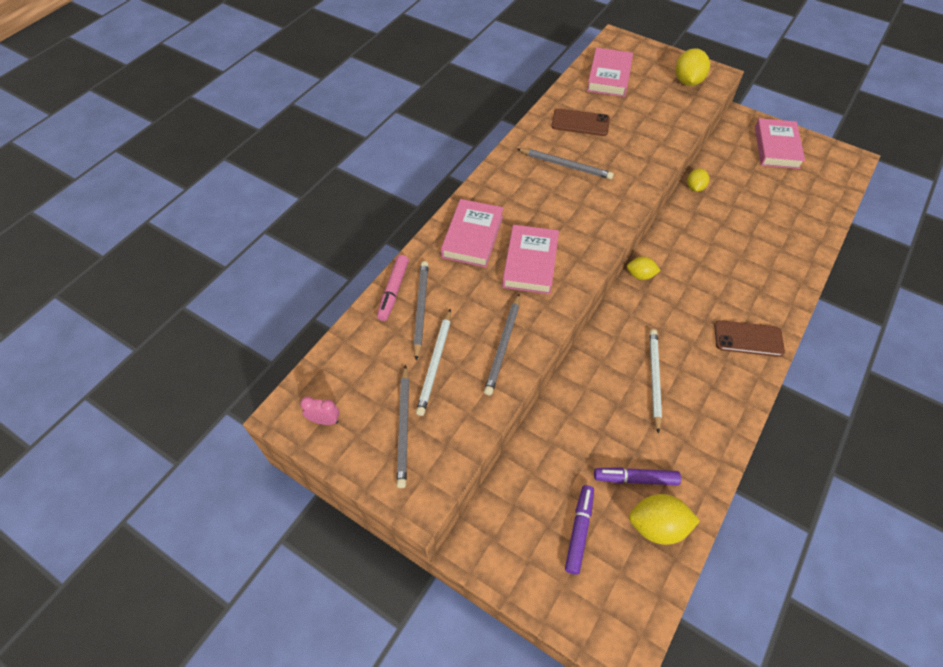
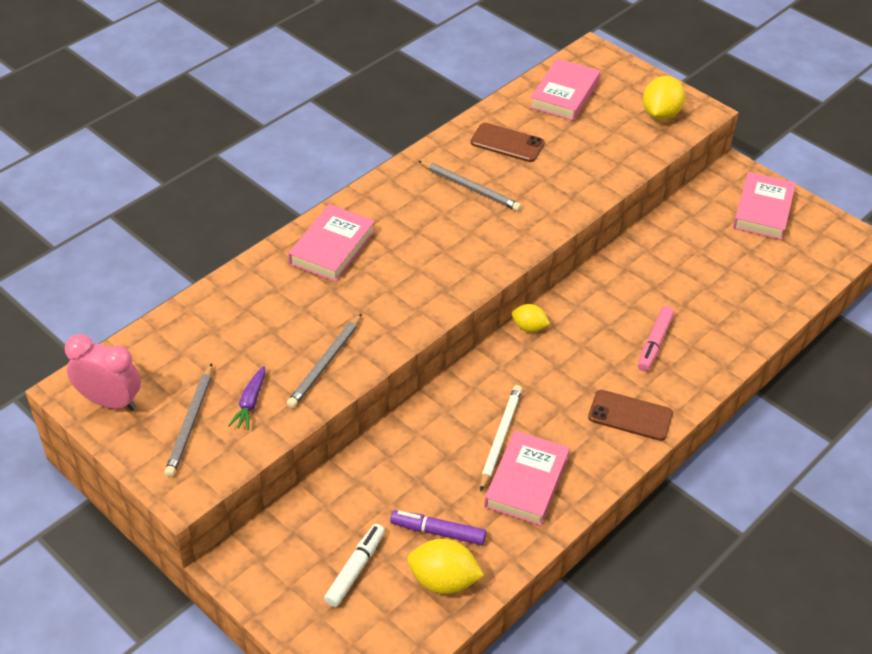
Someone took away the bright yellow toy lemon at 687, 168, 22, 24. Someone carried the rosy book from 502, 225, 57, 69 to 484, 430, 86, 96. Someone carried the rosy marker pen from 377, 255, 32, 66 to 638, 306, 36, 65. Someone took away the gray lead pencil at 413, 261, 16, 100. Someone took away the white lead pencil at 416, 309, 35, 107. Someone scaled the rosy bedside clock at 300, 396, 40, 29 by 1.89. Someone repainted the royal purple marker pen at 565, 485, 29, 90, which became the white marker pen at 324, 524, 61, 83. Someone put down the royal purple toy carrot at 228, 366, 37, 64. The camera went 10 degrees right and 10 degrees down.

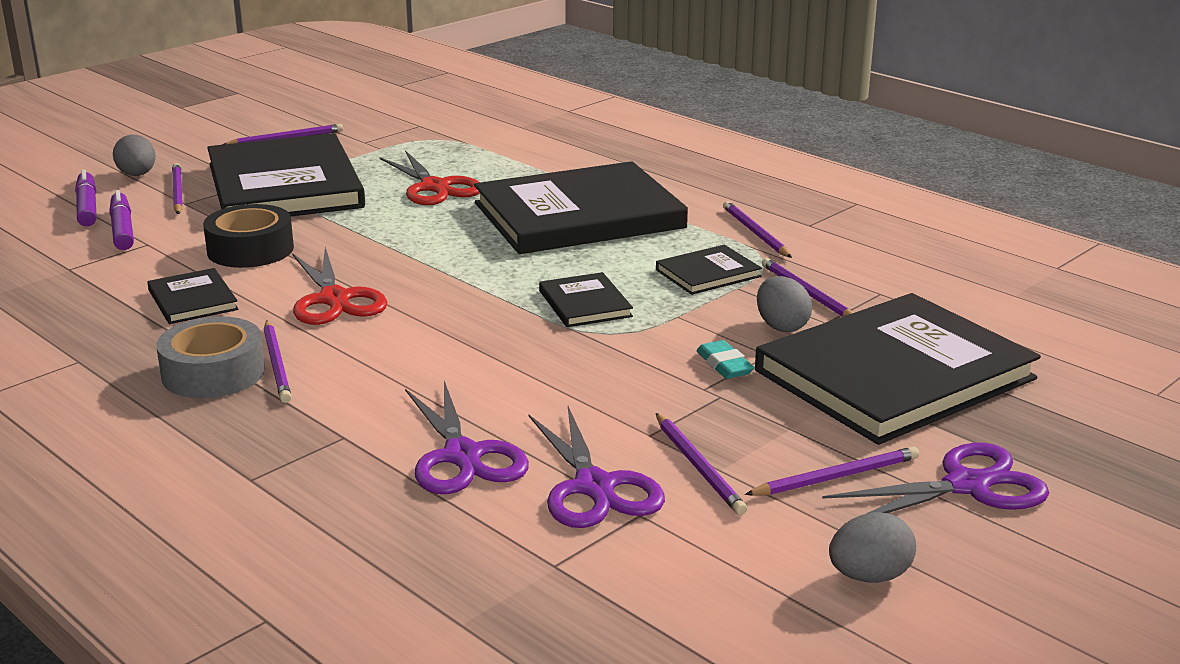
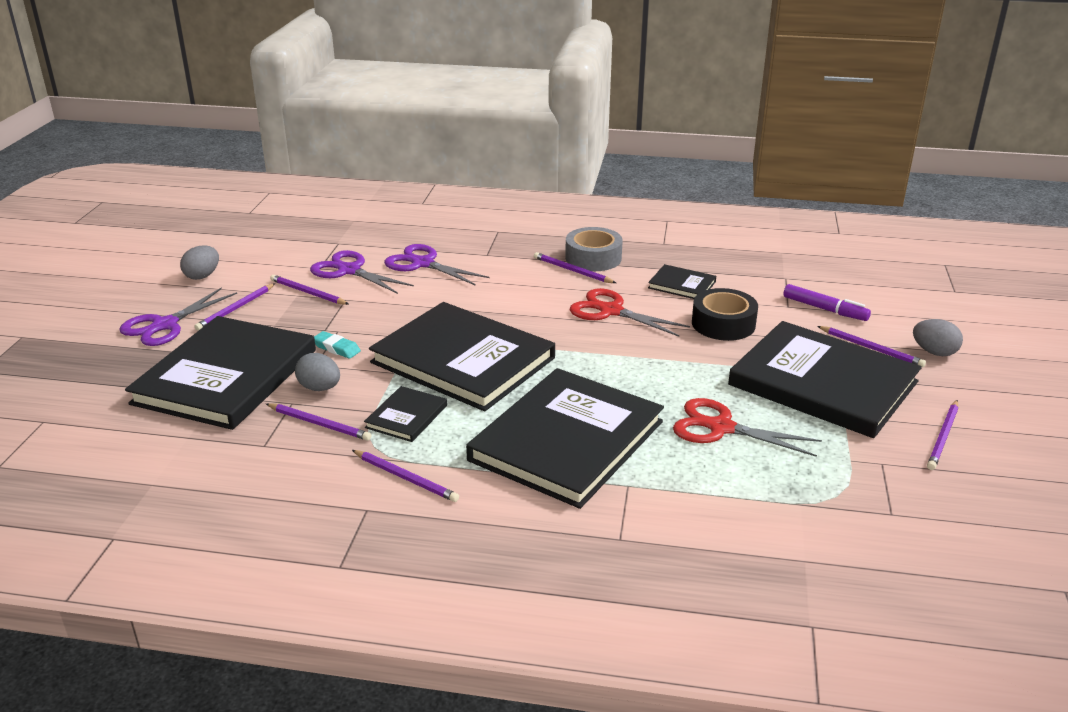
Someone took away the royal purple marker pen at 75, 169, 22, 57. Someone scaled the ebony book at 539, 272, 94, 55 by 2.30. The camera went 145 degrees right and 5 degrees up.

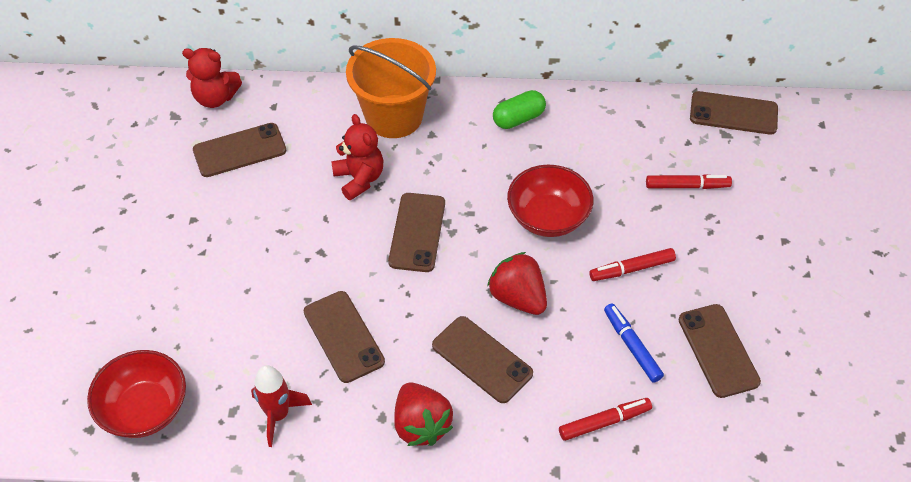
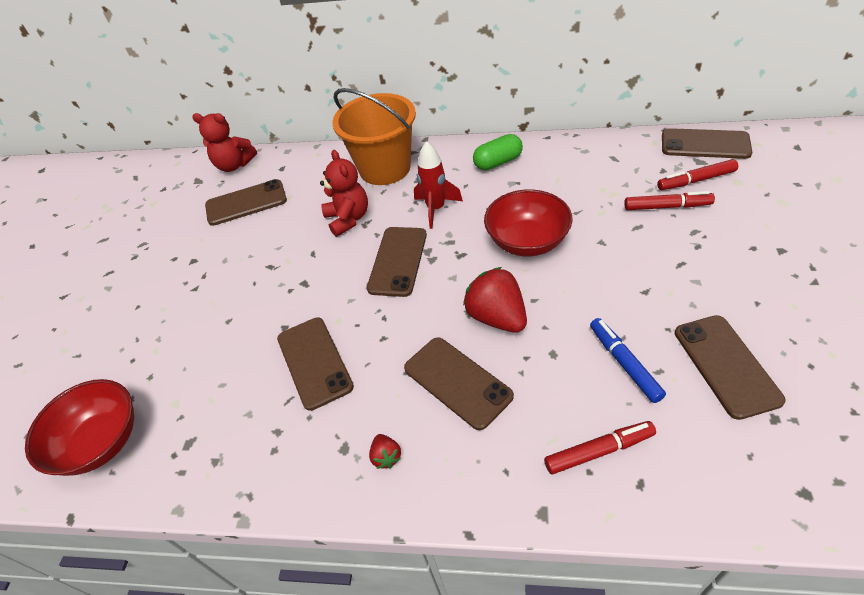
Someone carried the scarlet marker pen from 589, 248, 87, 33 to 657, 159, 81, 31. Someone carried the scarlet rocket from 251, 365, 61, 82 to 414, 141, 49, 88. Someone scaled the scarlet strawberry at 394, 382, 59, 64 by 0.47. The camera went 10 degrees right and 5 degrees down.

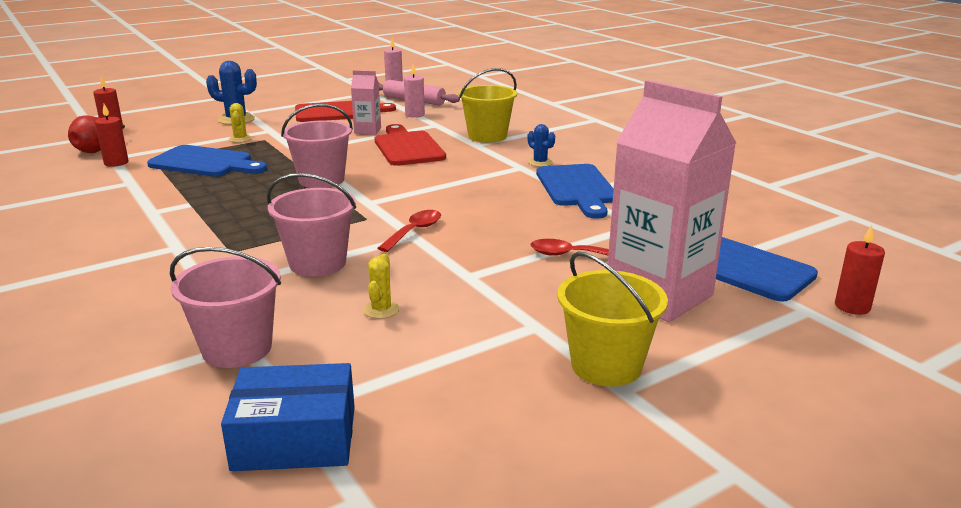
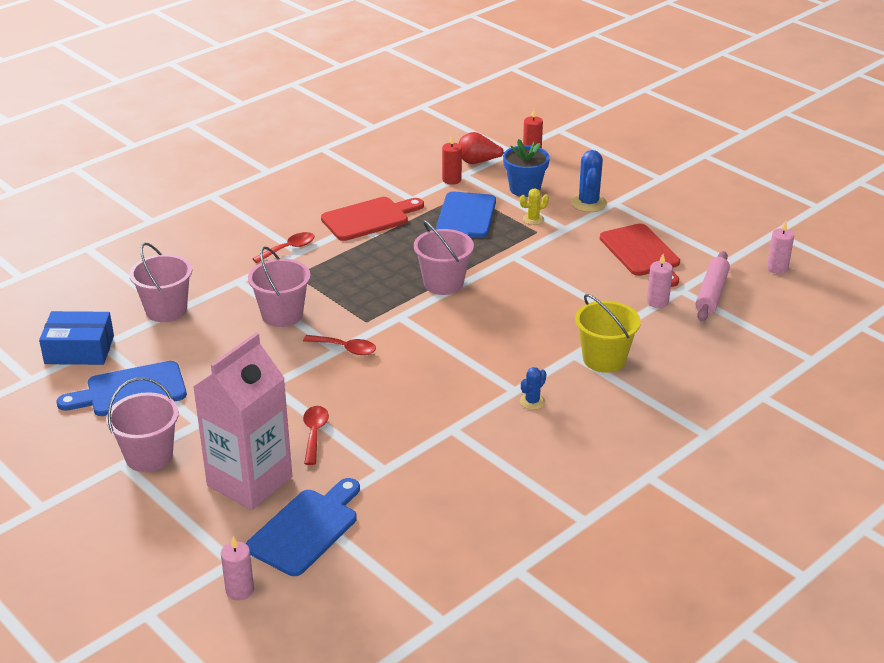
Someone took away the rosy milk carton at 351, 70, 30, 65. Someone carried the scarlet bread board from 374, 124, 72, 42 to 321, 197, 103, 44. Someone carried the royal blue bread board from 536, 164, 78, 54 to 56, 361, 131, 55. Someone repainted the scarlet pillar candle at 835, 225, 50, 90, which became the rosy pillar candle at 221, 536, 33, 65. Someone repainted the bright yellow bucket at 558, 251, 110, 136, which became the rosy bucket at 106, 377, 73, 95. Someone took away the bright yellow saguaro cactus at 363, 254, 36, 65. Someone rotated the royal blue package at 221, 363, 134, 108 by 75 degrees counterclockwise. Someone put down the royal blue potted plant at 503, 139, 47, 58. Someone put down the scarlet spoon at 253, 232, 61, 31. The camera went 80 degrees right and 10 degrees up.

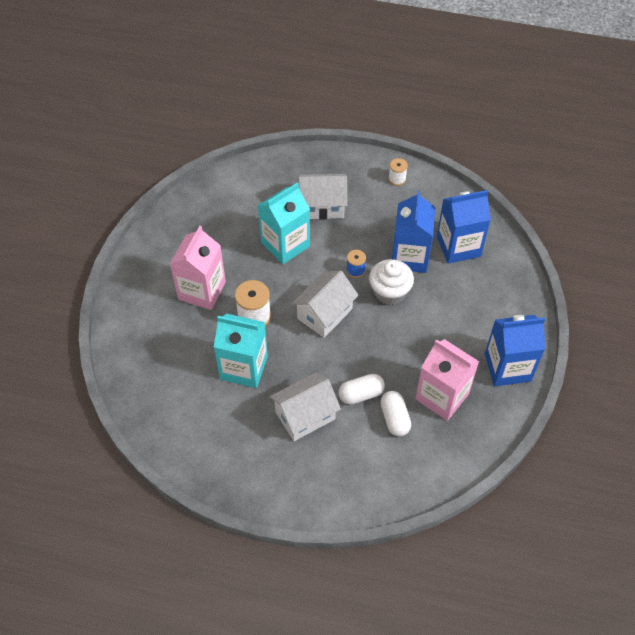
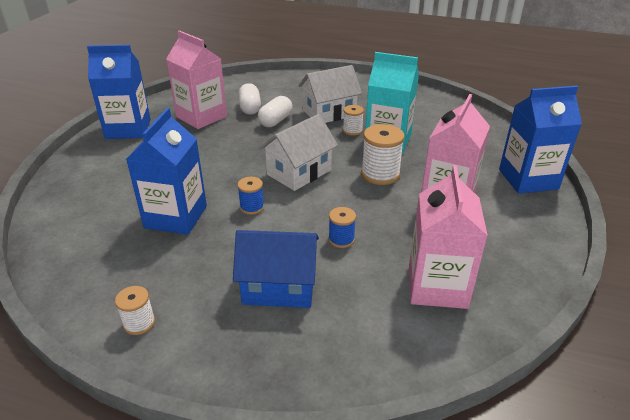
Someone repainted the white toy house at 299, 174, 48, 45, which became the royal blue toy house at 233, 230, 86, 78. Someone swapped the teal milk carton at 258, 183, 52, 81 for the royal blue reel of thread at 328, 207, 28, 41. Someone carried the royal blue milk carton from 437, 190, 54, 74 to 499, 86, 83, 108. Someone took away the white fairy cake at 369, 259, 45, 46. Someone rotated the white pill shape at 338, 374, 47, 30 by 45 degrees counterclockwise. Someone put down the white reel of thread at 343, 105, 21, 31. Someone put down the rosy milk carton at 409, 165, 79, 144. The camera went 175 degrees left and 20 degrees down.

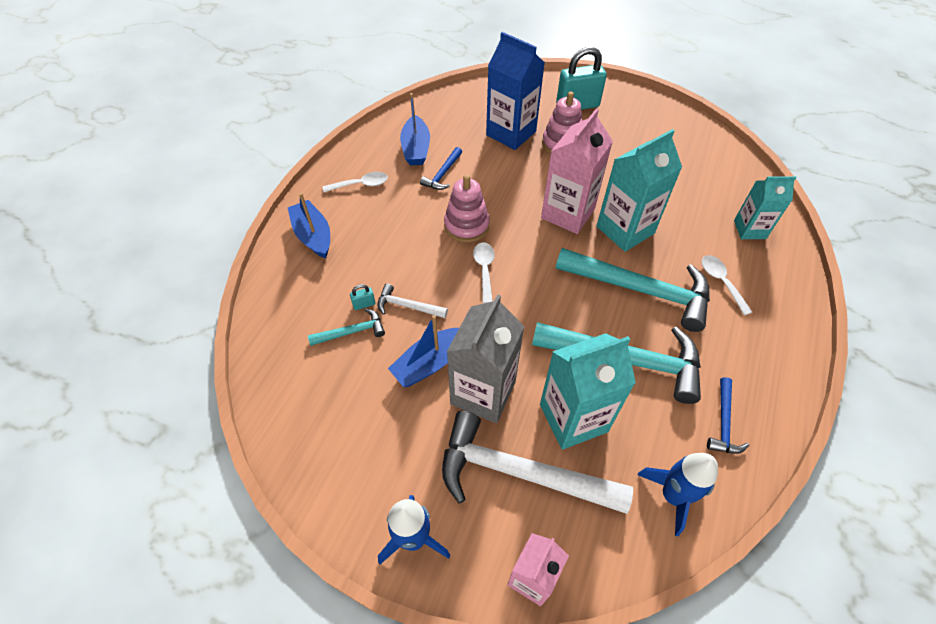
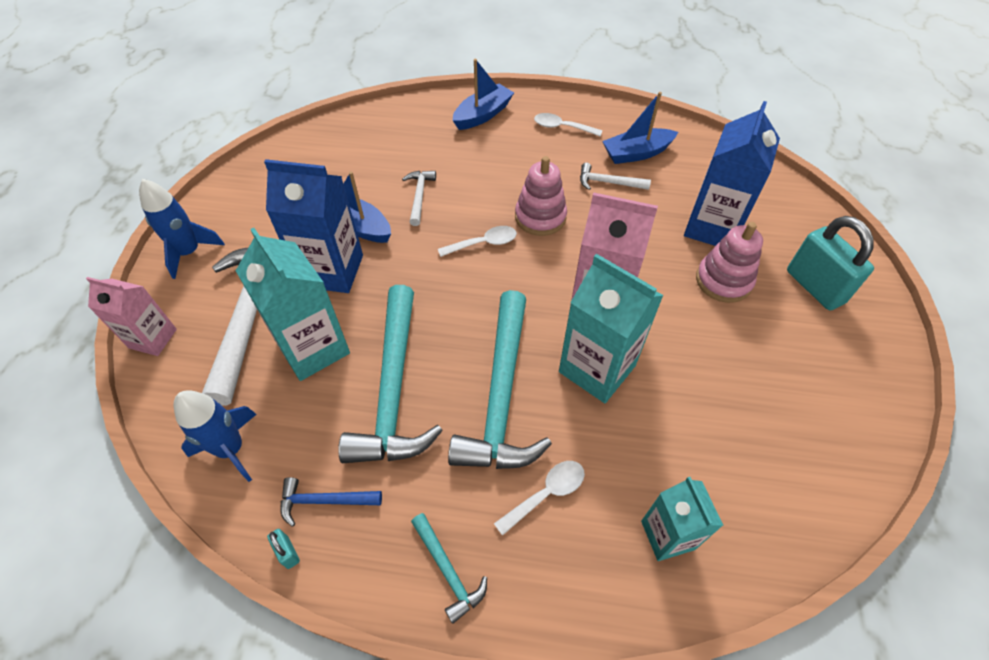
Someone repainted the royal blue hammer at 420, 147, 42, 43, which became the white hammer at 580, 163, 71, 27. Someone rotated the white spoon at 323, 172, 65, 20 by 135 degrees clockwise. Someone carried the teal padlock from 350, 284, 25, 26 to 267, 529, 33, 40. Someone repainted the gray milk carton at 447, 294, 77, 129, which became the royal blue milk carton at 264, 159, 99, 134. Someone carried the teal hammer from 308, 308, 77, 38 to 411, 513, 76, 111. The camera went 75 degrees right and 0 degrees up.

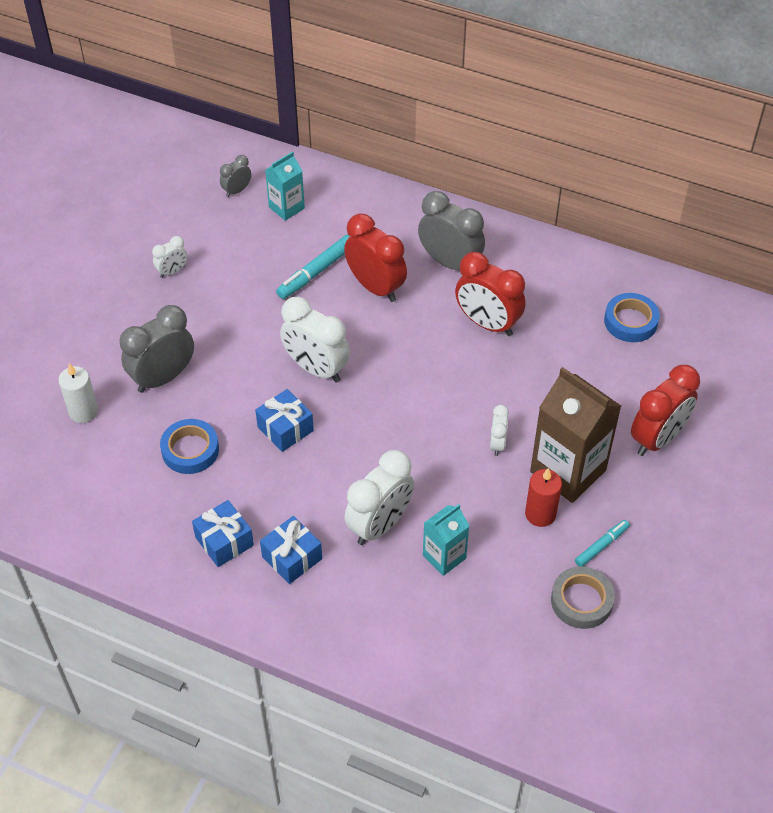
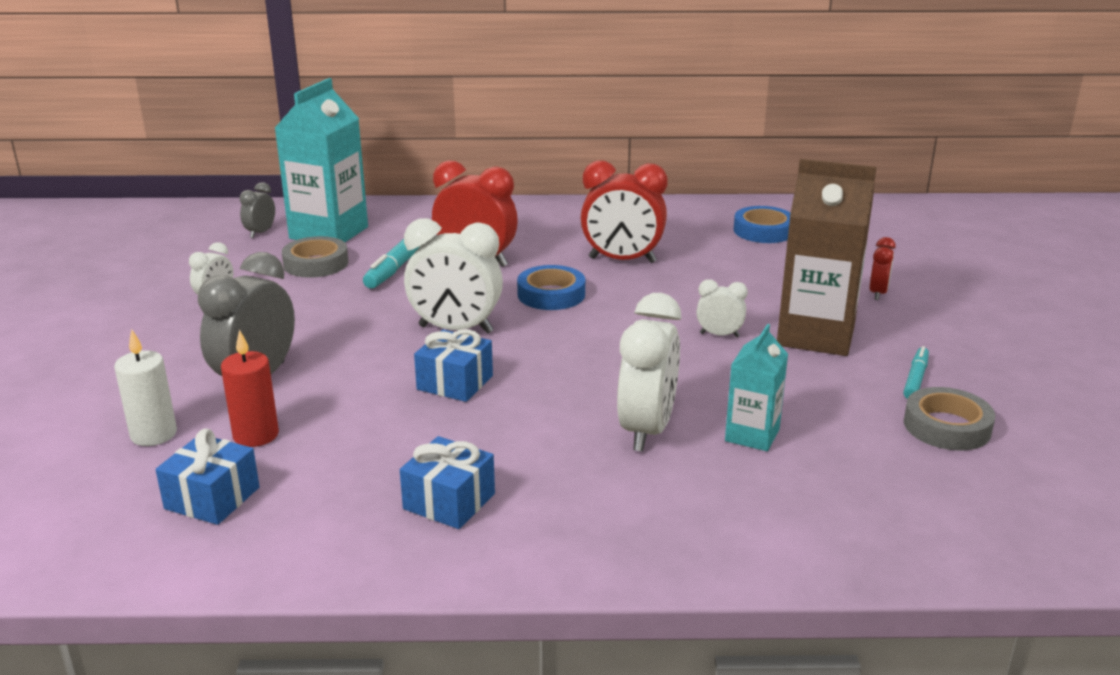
Someone scaled the teal milk carton at 265, 151, 40, 70 by 1.83. Someone took away the gray bedside clock at 418, 191, 67, 79. Someone scaled the scarlet bedside clock at 631, 365, 69, 91 by 0.51. Someone rotated the white bedside clock at 490, 405, 19, 51 by 60 degrees counterclockwise. Someone carried the royal blue sticky tape from 160, 419, 59, 55 to 517, 265, 68, 45. Someone carried the scarlet pillar candle from 525, 468, 37, 59 to 221, 329, 58, 118. Someone carried the royal blue wrapped gift from 260, 516, 62, 68 to 156, 428, 104, 97. Someone put down the gray sticky tape at 282, 236, 67, 42. The camera went 25 degrees left and 25 degrees down.

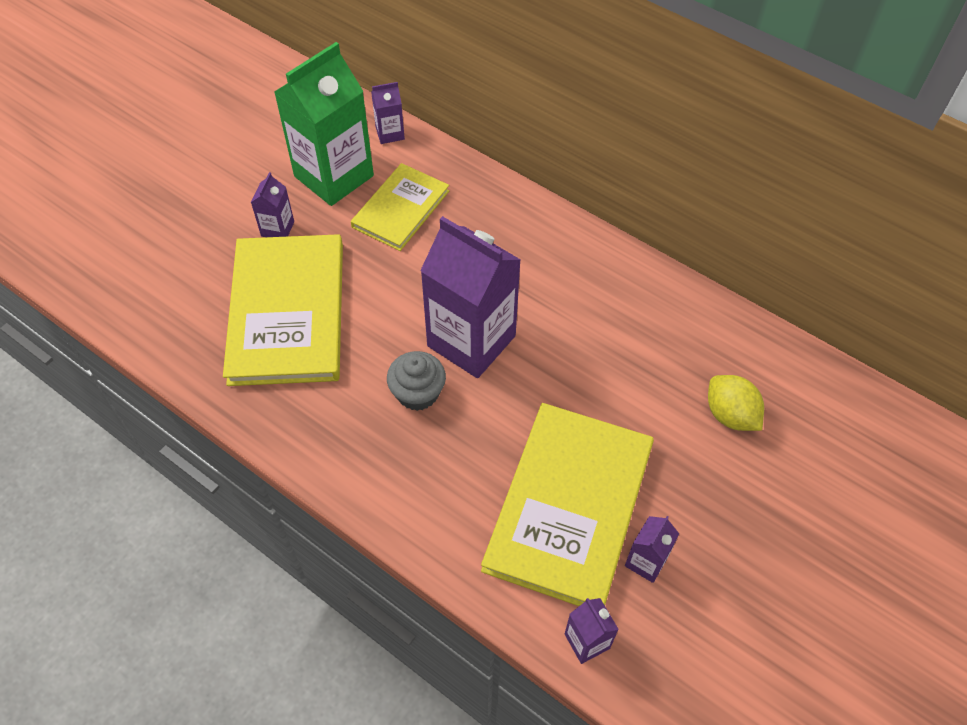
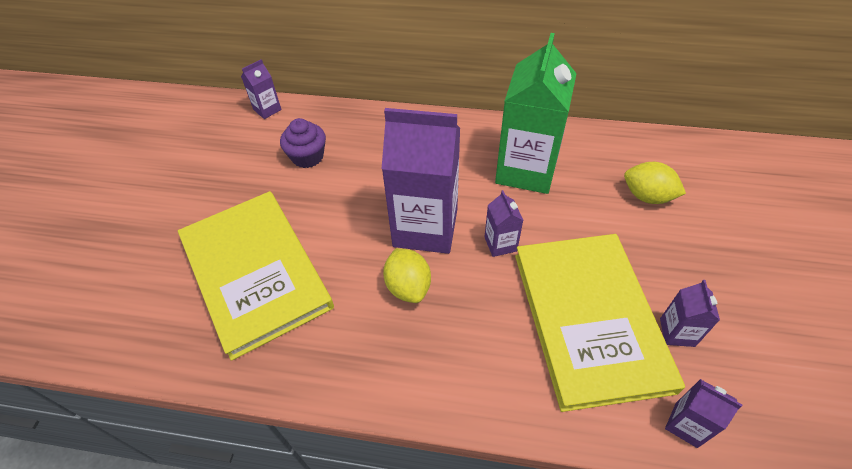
Someone carried the emerald milk carton from 274, 42, 100, 164 to 495, 33, 82, 161. Someone swapped the bright yellow book at 351, 163, 98, 88 for the royal purple fairy cake at 280, 118, 46, 50. Someone carried the royal purple milk carton from 251, 172, 43, 65 to 485, 190, 38, 67. Someone swapped the gray fairy cake at 387, 351, 59, 60 for the bright yellow toy lemon at 383, 248, 48, 55. The camera went 25 degrees left and 5 degrees down.

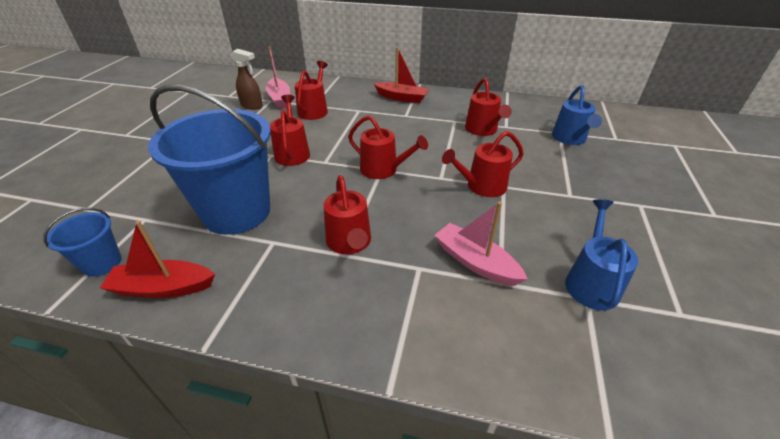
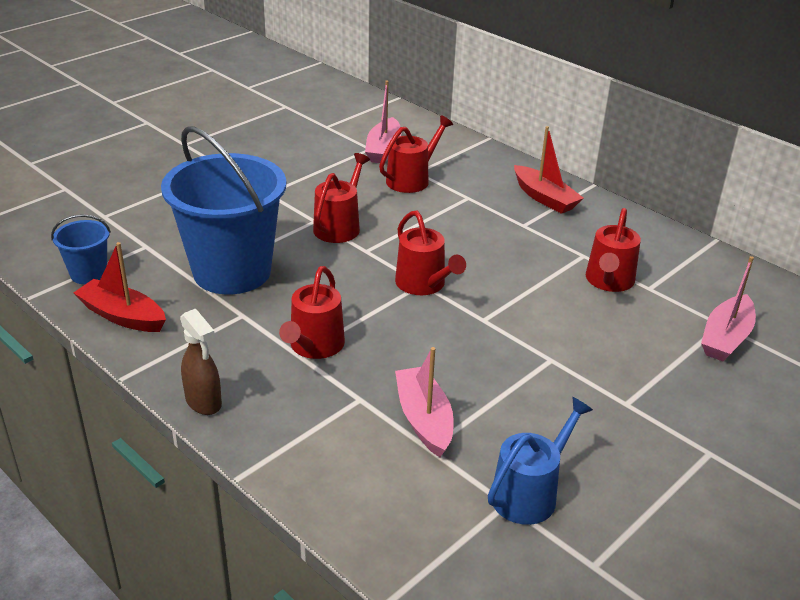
Someone carried the brown spray bottle from 231, 49, 32, 61 to 180, 309, 42, 106. Someone swapped the royal blue watering pot at 552, 85, 50, 60 for the rosy boat at 701, 256, 55, 105. Someone took away the scarlet watering pot at 442, 131, 82, 66. The camera went 30 degrees right and 5 degrees down.

